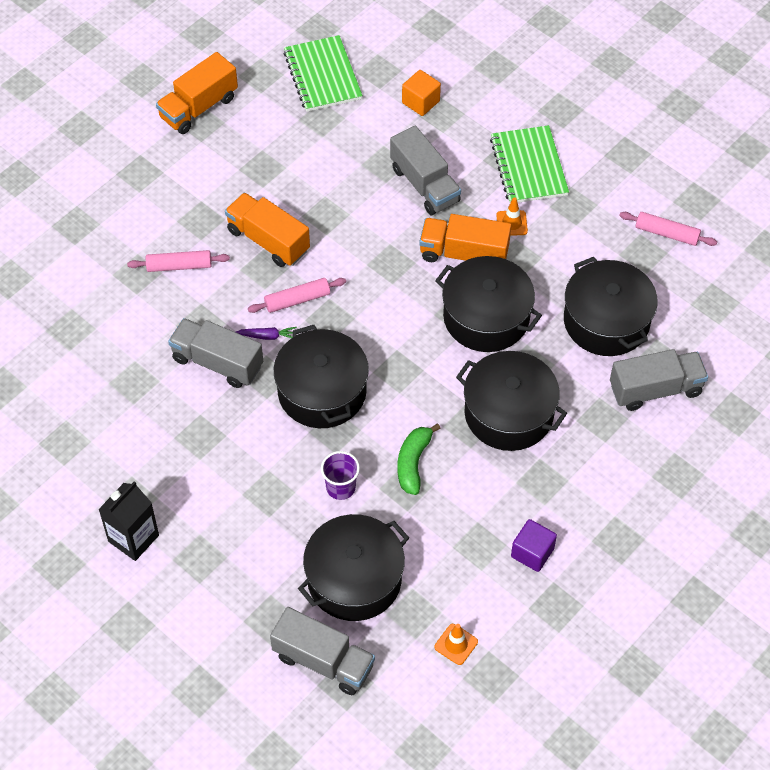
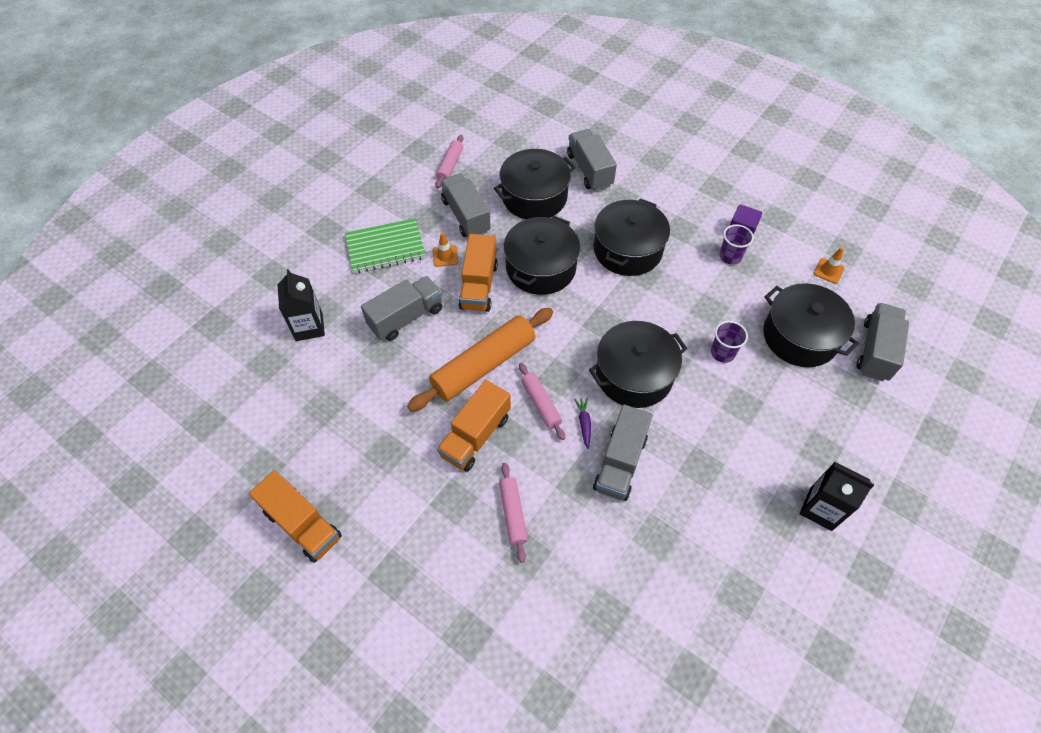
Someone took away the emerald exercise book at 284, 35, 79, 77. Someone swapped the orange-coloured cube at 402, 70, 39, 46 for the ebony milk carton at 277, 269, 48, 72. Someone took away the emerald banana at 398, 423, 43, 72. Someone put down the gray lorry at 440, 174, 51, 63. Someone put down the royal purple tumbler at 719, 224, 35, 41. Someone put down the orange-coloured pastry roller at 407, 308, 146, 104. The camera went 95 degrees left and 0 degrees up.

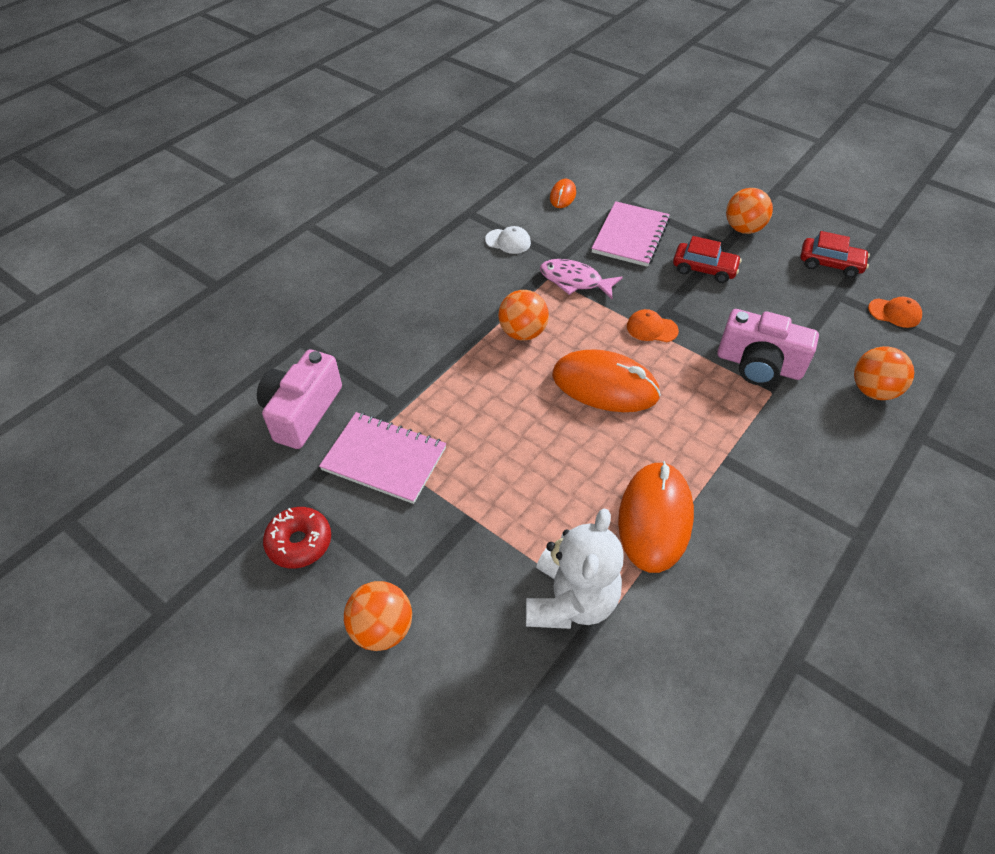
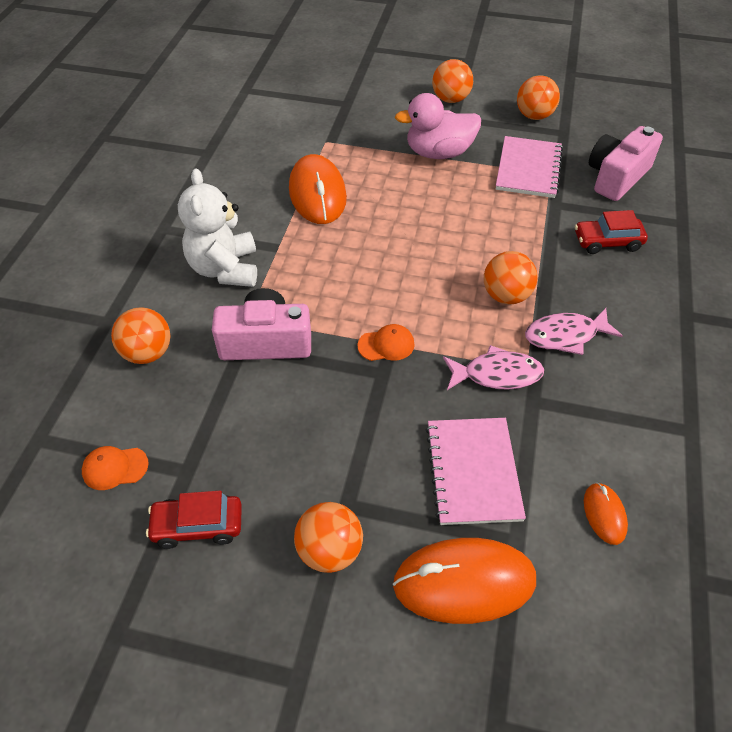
Someone took away the white cap at 485, 226, 46, 28. Someone carried the scarlet automobile from 673, 236, 69, 47 to 575, 210, 73, 44. Someone rotated the rosy photo camera at 257, 349, 85, 100 by 135 degrees counterclockwise. Someone carried the orange-coloured PC mouse from 552, 349, 109, 63 to 393, 538, 143, 86. Someone rotated the rosy exercise book at 319, 412, 127, 92 by 75 degrees counterclockwise. Someone swapped the scarlet doughnut at 263, 507, 68, 62 for the orange-coloured ball at 517, 75, 43, 45. Someone carried the white teddy from 526, 508, 98, 121 to 178, 168, 79, 119. Someone put down the rosy rubber duck at 395, 93, 86, 66. Someone put down the rosy fish at 525, 308, 98, 47. The camera went 155 degrees right and 0 degrees up.

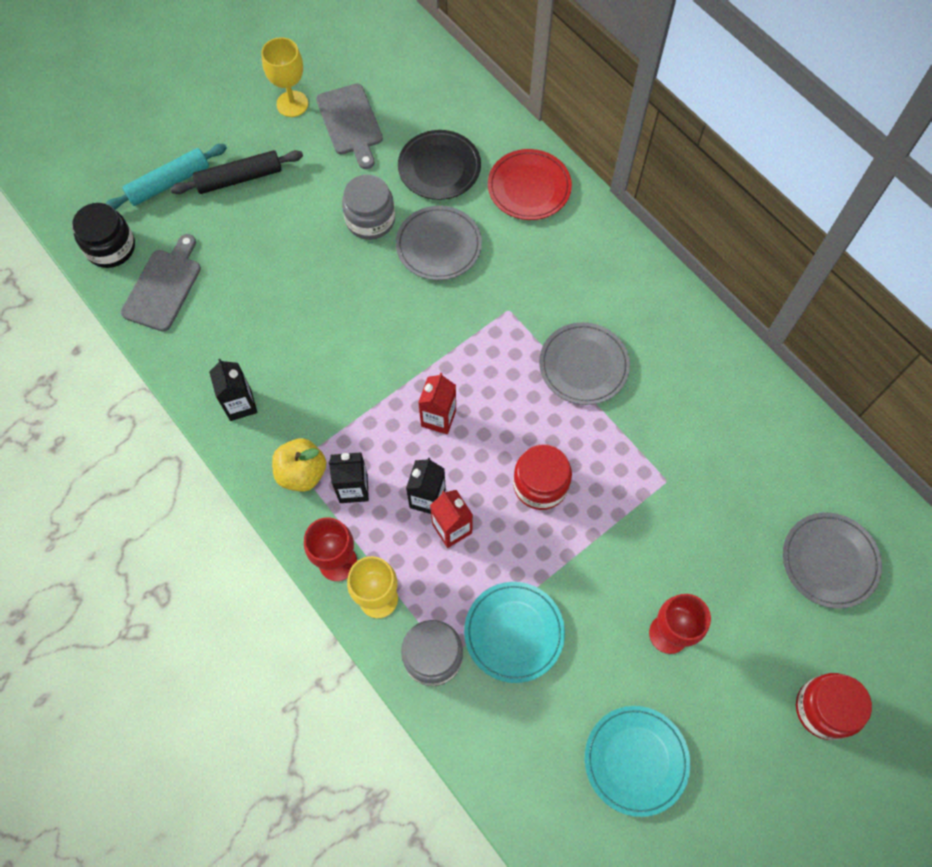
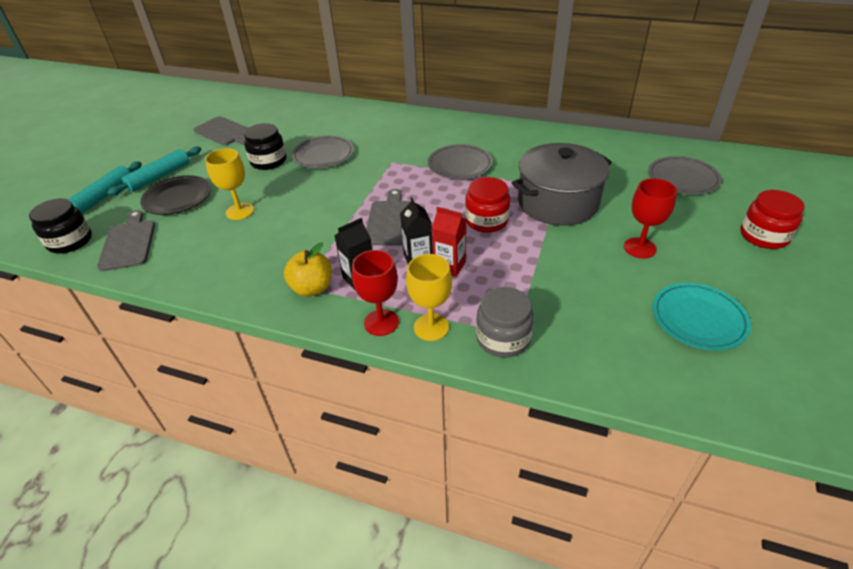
Someone carried the bright yellow wine glass from 261, 37, 47, 80 to 205, 148, 49, 72. Someone carried the ebony flat dish from 398, 130, 83, 70 to 140, 175, 71, 40. Someone took away the scarlet flat dish at 488, 149, 84, 71. Someone repainted the ebony pastry roller at 170, 150, 133, 44, which became the teal pastry roller at 107, 147, 95, 49. Someone repainted the gray jam jar at 342, 175, 53, 65, which became the ebony jam jar at 244, 123, 42, 47. Someone took away the ebony milk carton at 209, 359, 48, 62. Someone swapped the scarlet milk carton at 418, 373, 38, 61 for the gray bread board at 366, 189, 45, 57. Someone took away the teal flat dish at 464, 582, 101, 101. Someone put down the gray pot at 512, 143, 100, 83. The camera went 30 degrees left and 25 degrees down.

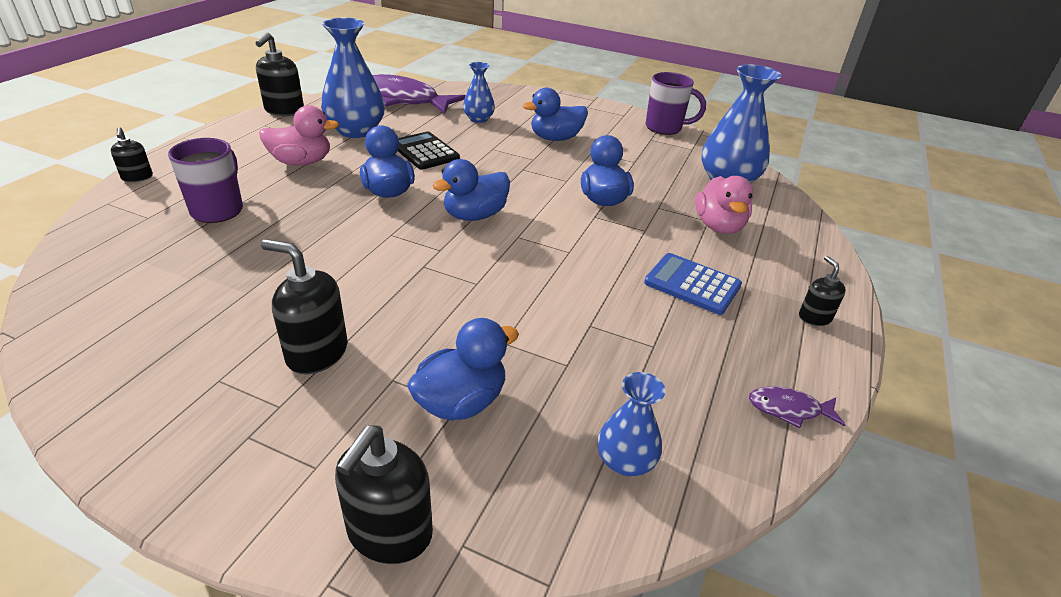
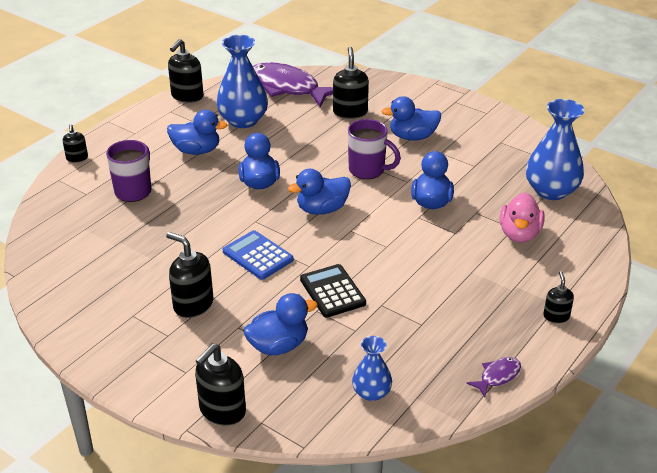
Someone swapped the royal blue tall vase at 463, 62, 32, 61 for the ebony soap pump at 333, 47, 36, 72. Someone carried the royal purple tea mug from 646, 72, 60, 63 to 348, 119, 53, 60. Someone repainted the rosy rubber duck at 259, 105, 80, 61, which became the royal blue rubber duck at 167, 110, 61, 45. Someone carried the ebony adding machine from 398, 131, 62, 39 to 300, 264, 66, 54. Someone carried the royal blue adding machine from 644, 253, 98, 62 to 223, 230, 71, 50. Someone rotated the royal purple fish at 749, 386, 96, 43 by 120 degrees clockwise. The camera went 15 degrees right and 0 degrees up.

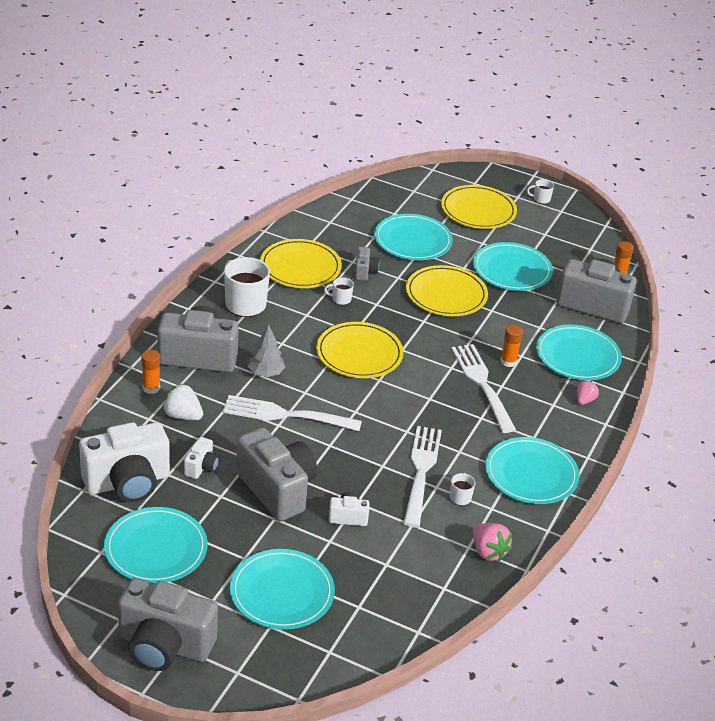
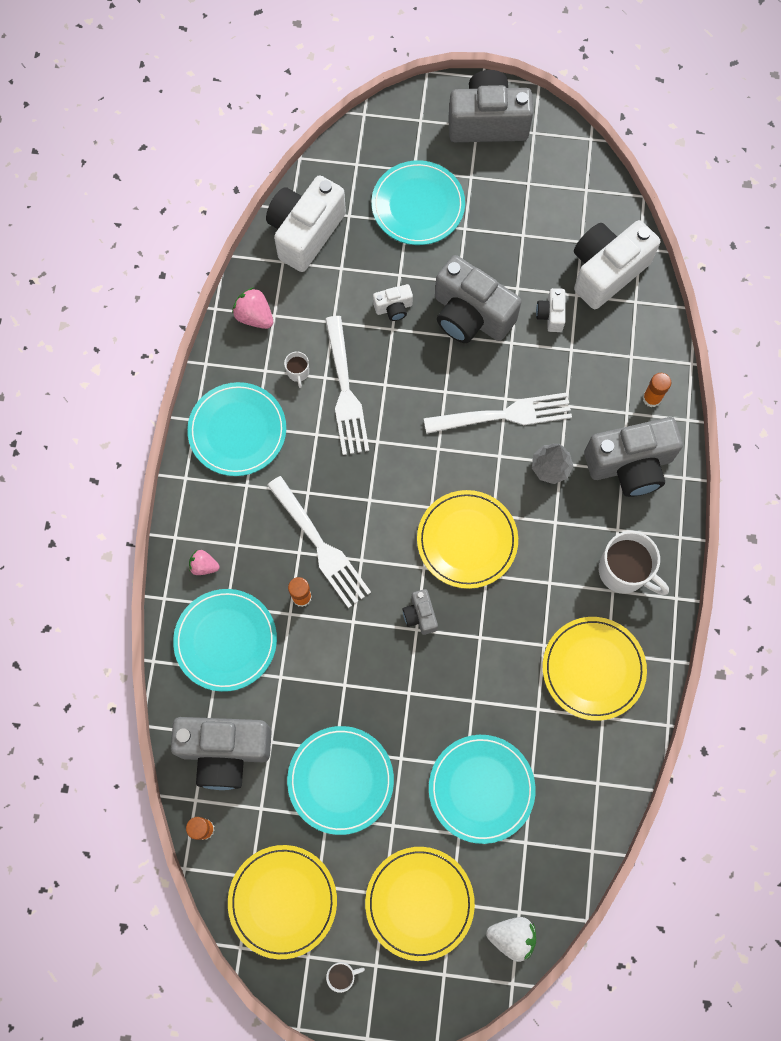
Someone carried the gray photo camera from 355, 247, 24, 34 to 402, 589, 36, 46. Someone carried the bright yellow flat dish from 406, 265, 82, 51 to 228, 845, 109, 114. Someone took away the white tea mug at 324, 277, 30, 28. Someone rotated the rosy strawberry at 577, 380, 22, 25 by 90 degrees clockwise. Someone carried the white strawberry from 162, 384, 41, 36 to 486, 917, 50, 45. Someone took away the teal flat dish at 104, 507, 104, 76. Someone put down the white photo camera at 266, 175, 80, 97. The camera went 165 degrees right and 35 degrees up.

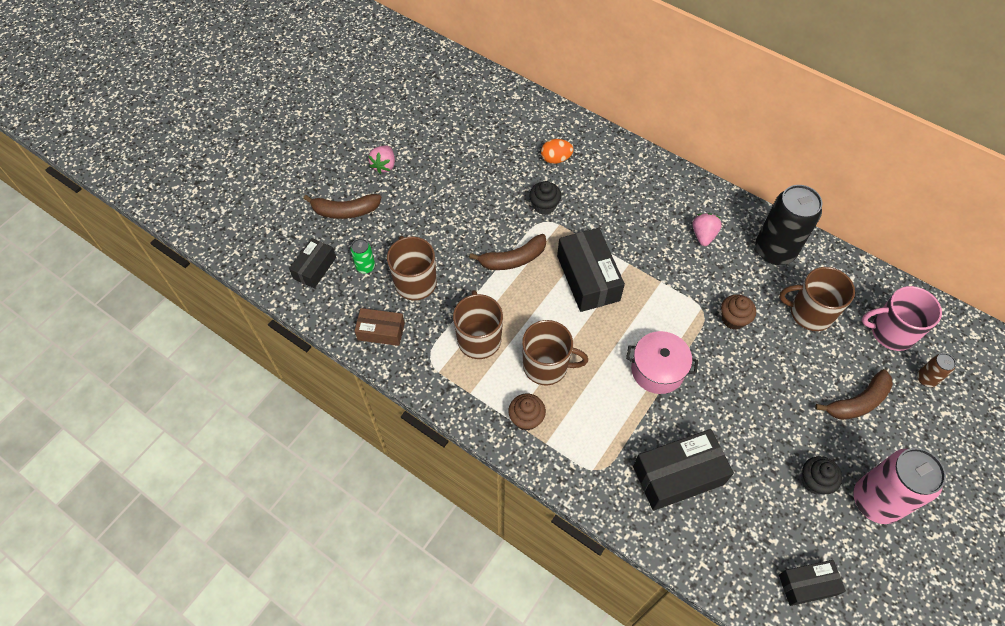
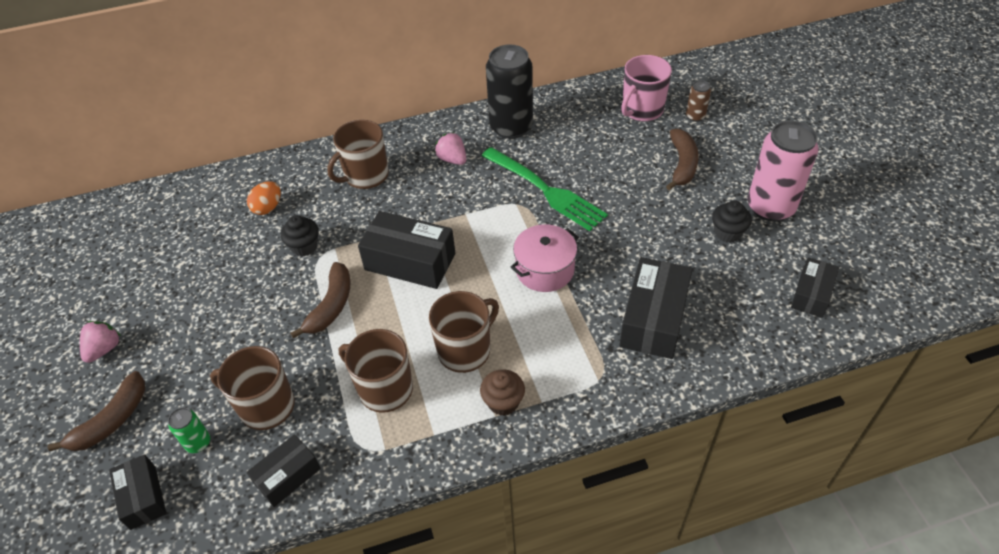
Someone rotated the rosy strawberry at 368, 146, 27, 28 by 120 degrees counterclockwise. Someone carried the brown tea mug from 779, 267, 76, 64 to 327, 120, 62, 69. Someone swapped the brown fairy cake at 721, 294, 35, 36 for the emerald table fork at 482, 147, 126, 84. Someone repainted the brown package at 354, 308, 51, 38, which became the ebony package at 246, 434, 75, 73. The camera went 50 degrees left and 10 degrees down.

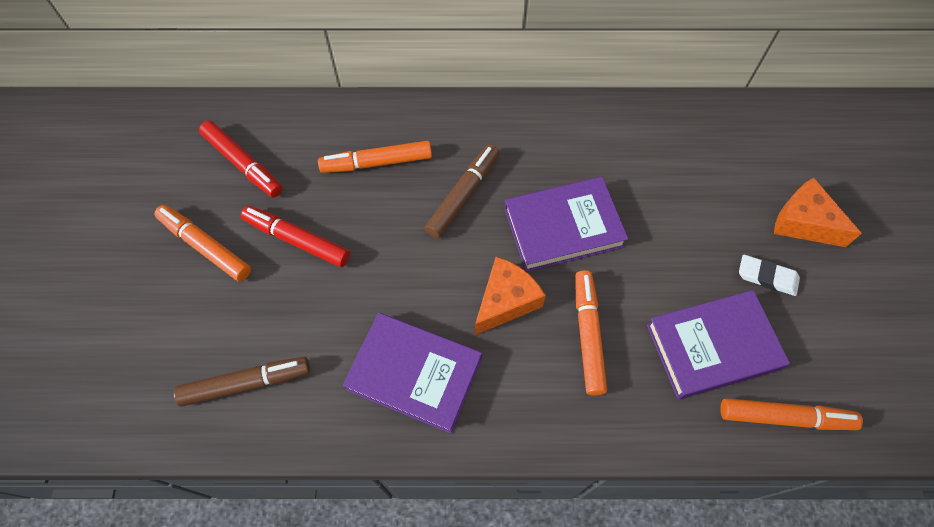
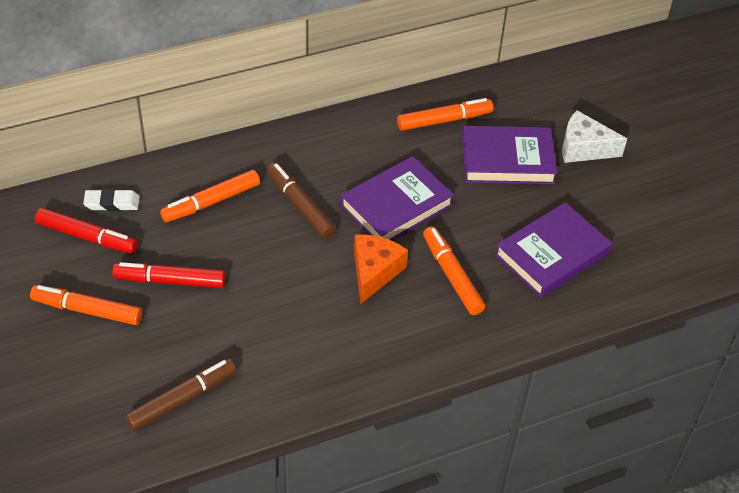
Someone rotated the brown marker pen at 425, 145, 74, 94 by 45 degrees counterclockwise. Someone repainted the orange-coloured cheese wedge at 774, 177, 88, 70, which became the white cheese wedge at 562, 110, 65, 53. Someone carried the white pencil eraser from 739, 255, 61, 41 to 83, 189, 57, 22. Someone carried the royal purple book from 343, 313, 139, 121 to 462, 126, 95, 58. Someone carried the orange-coloured marker pen from 720, 398, 143, 32 to 397, 98, 96, 33. The camera went 25 degrees left and 15 degrees down.

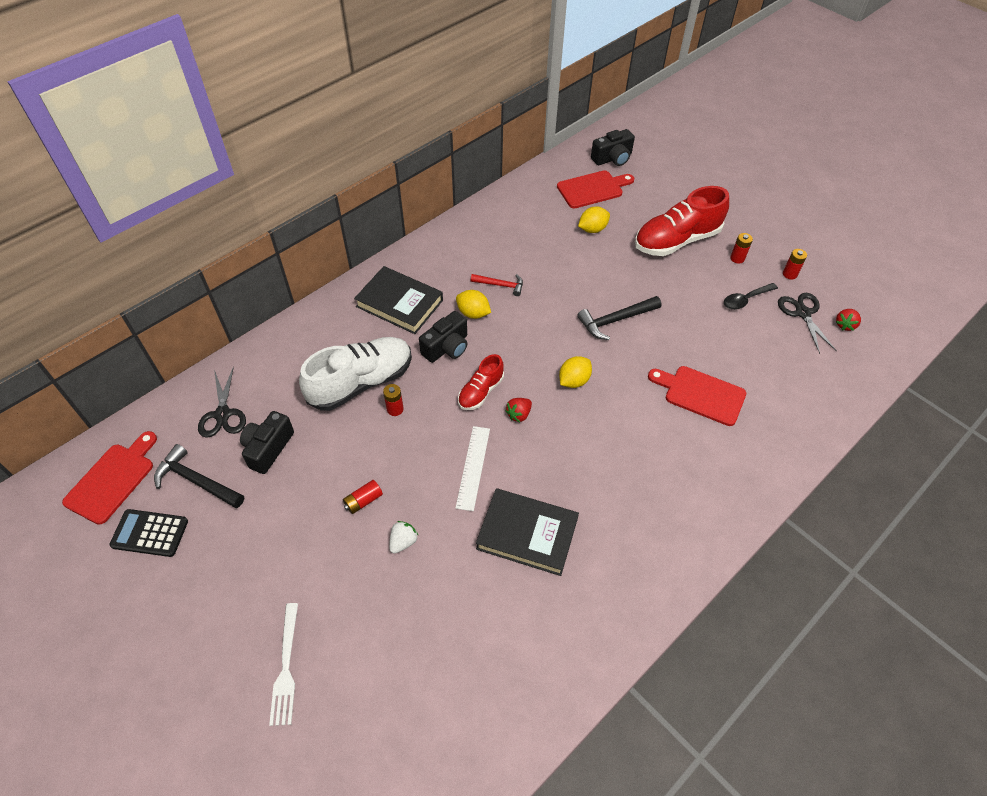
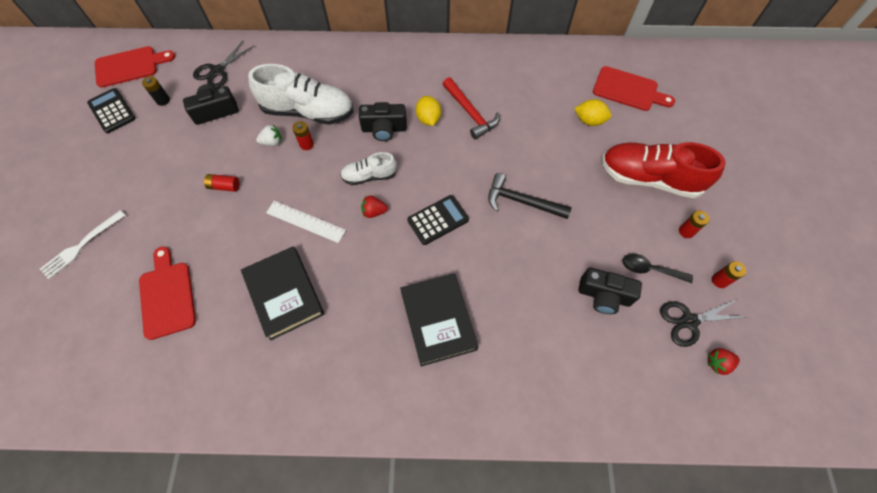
Someone carried the ebony photo camera from 591, 129, 44, 37 to 578, 267, 64, 47. Someone carried the ebony book from 354, 266, 89, 68 to 400, 273, 79, 94. Someone scaled the scarlet hammer at 471, 274, 52, 22 by 1.54. Someone rotated the ebony pair of scissors at 778, 293, 59, 61 by 135 degrees counterclockwise. Someone repainted the scarlet sneaker at 458, 354, 46, 56, which became the white sneaker at 340, 152, 57, 33. Someone swapped the bright yellow toy lemon at 559, 356, 33, 32 for the ebony adding machine at 407, 195, 62, 50. Someone carried the scarlet bread board from 648, 366, 98, 60 to 139, 246, 57, 94. Someone rotated the white straightedge at 456, 426, 34, 85 by 60 degrees clockwise. Someone swapped the ebony hammer at 154, 444, 90, 64 for the ebony AA battery at 142, 76, 28, 30. Someone carried the white strawberry from 389, 521, 29, 33 to 256, 125, 26, 21. The camera went 45 degrees right and 10 degrees up.

